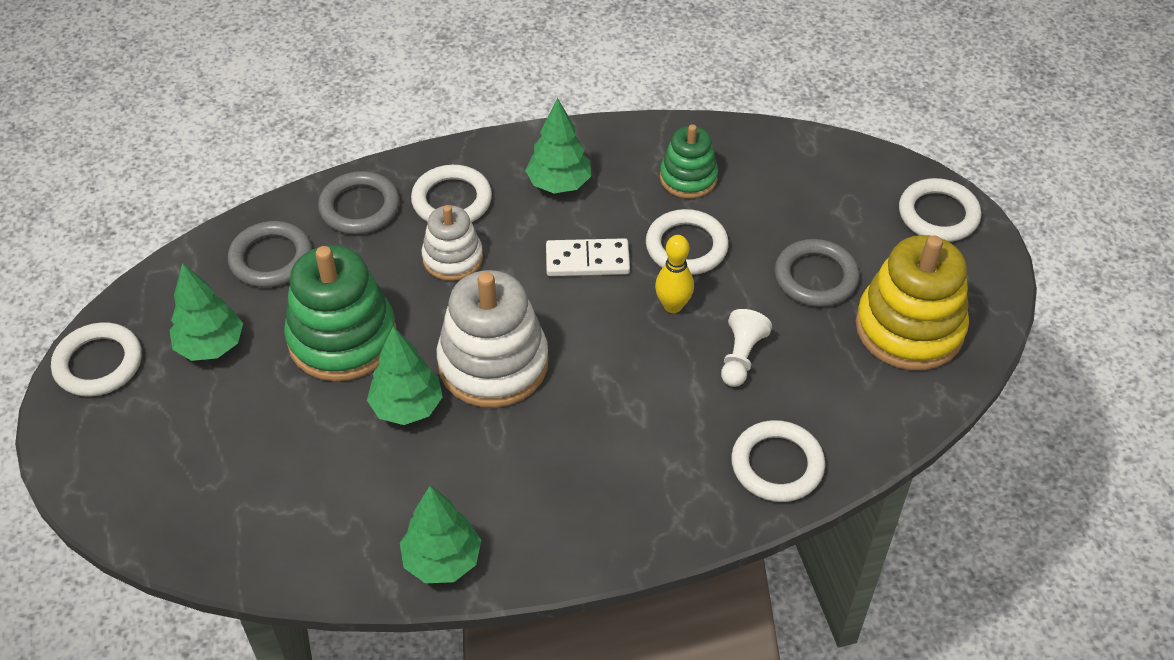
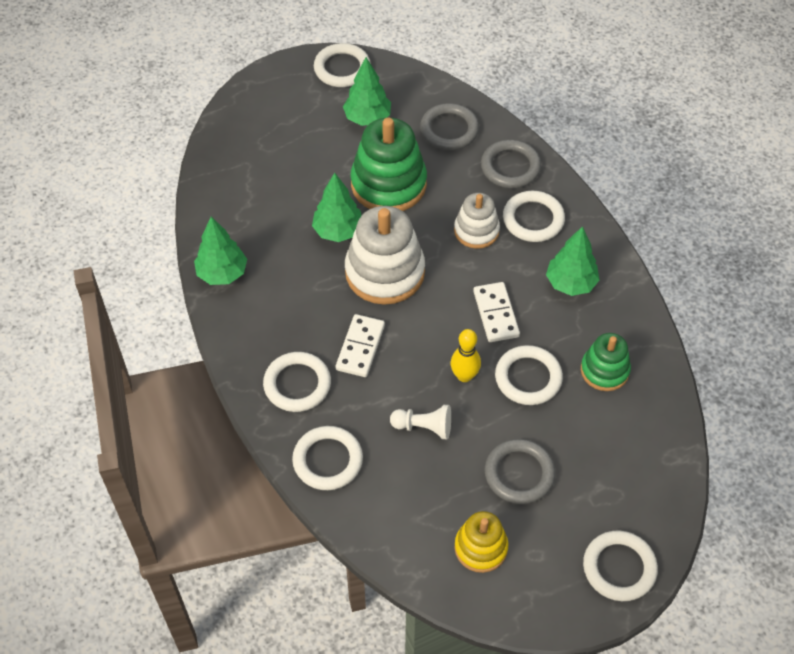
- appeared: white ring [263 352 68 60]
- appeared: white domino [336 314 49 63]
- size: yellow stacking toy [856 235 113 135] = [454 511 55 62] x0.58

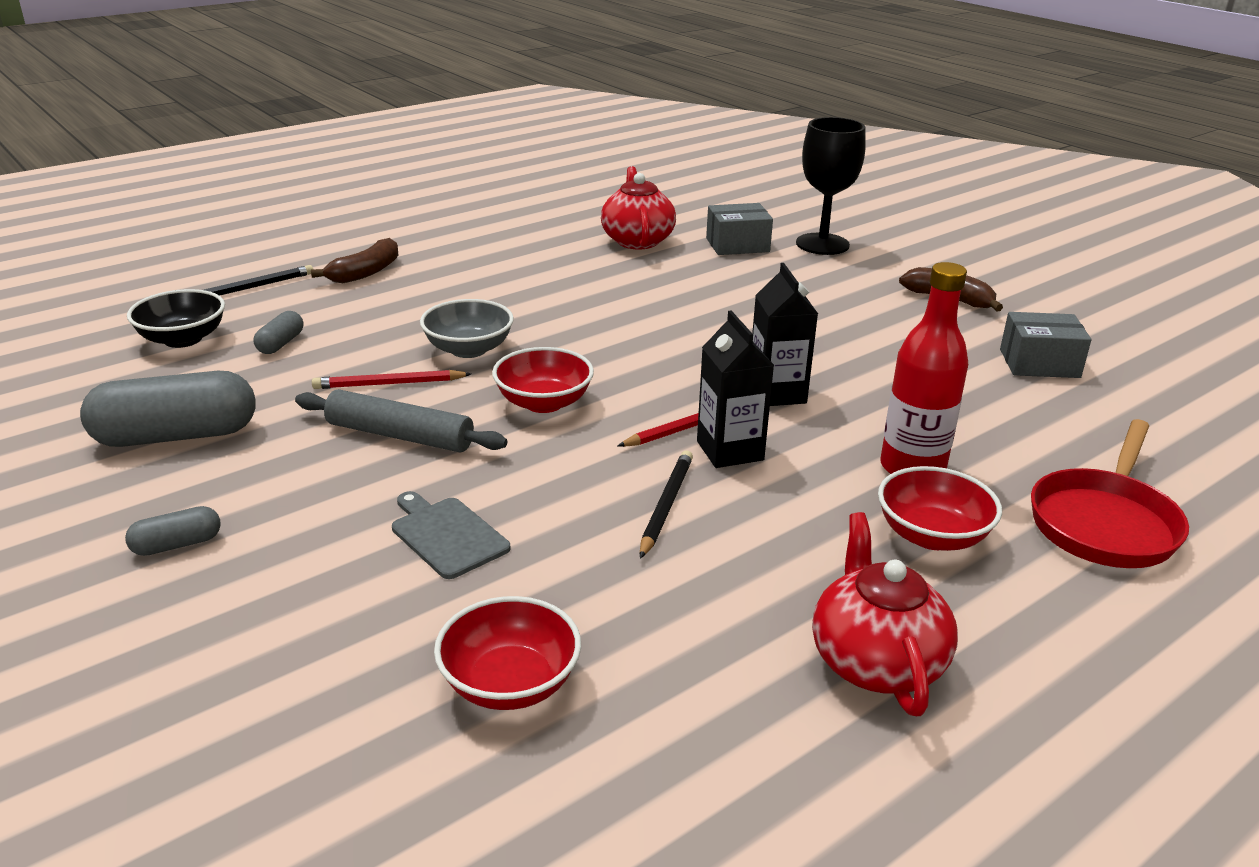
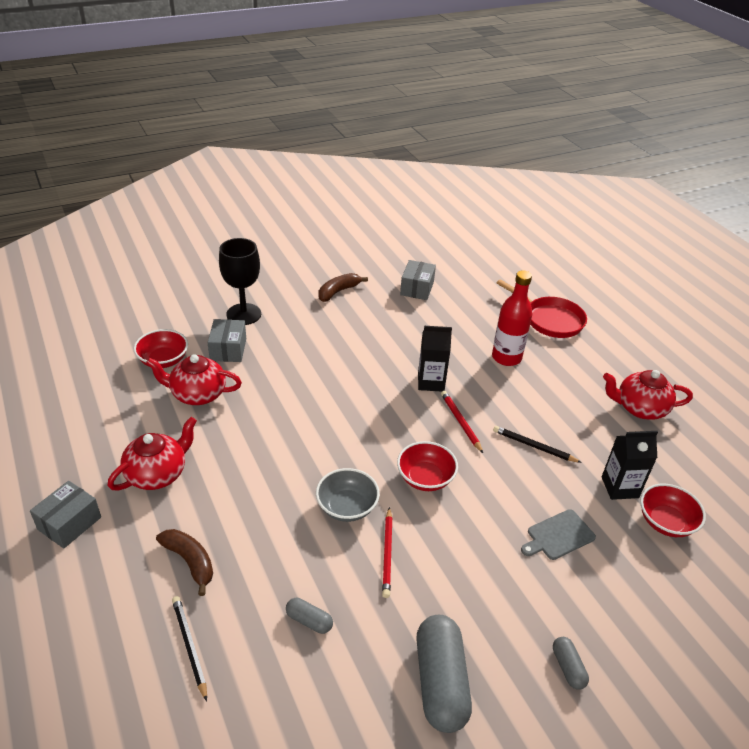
- appeared: grey box [30 481 71 68]
- appeared: red teapot [107 417 90 73]
- relocated: red bowl [878 466 124 85] to [134 329 54 39]
- relocated: black carton [697 311 77 157] to [602 431 56 69]
- missing: black bowl [127 289 98 59]
- missing: grey rolling pin [295 389 212 64]

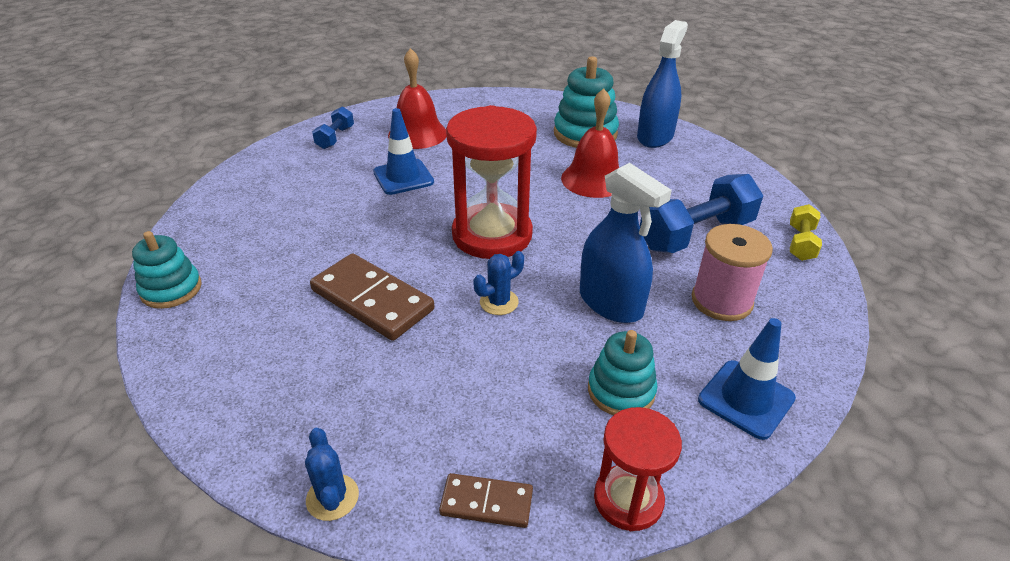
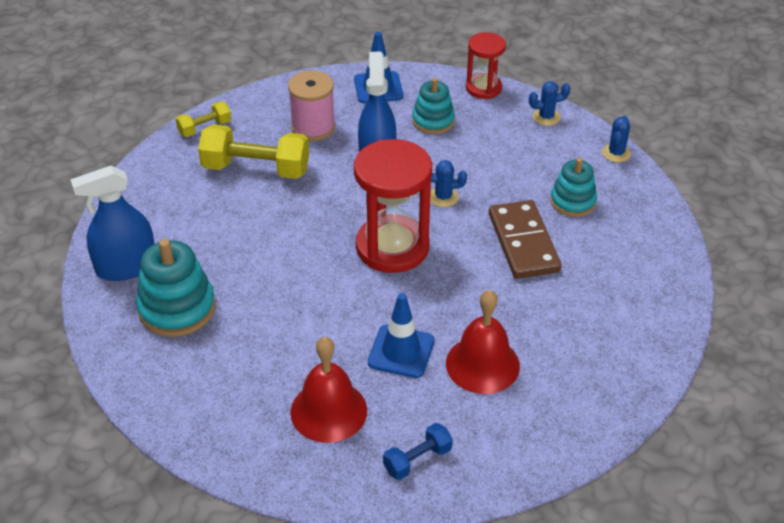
- colour: blue dumbbell [640 174 124 79] to yellow dumbbell [198 124 111 55]
- relocated: red bell [561 88 58 110] to [446 290 74 104]
- exchanged: brown domino [439 473 94 55] to blue cactus [529 81 41 45]
- relocated: turquoise stacking toy [132 231 70 78] to [550 158 47 59]

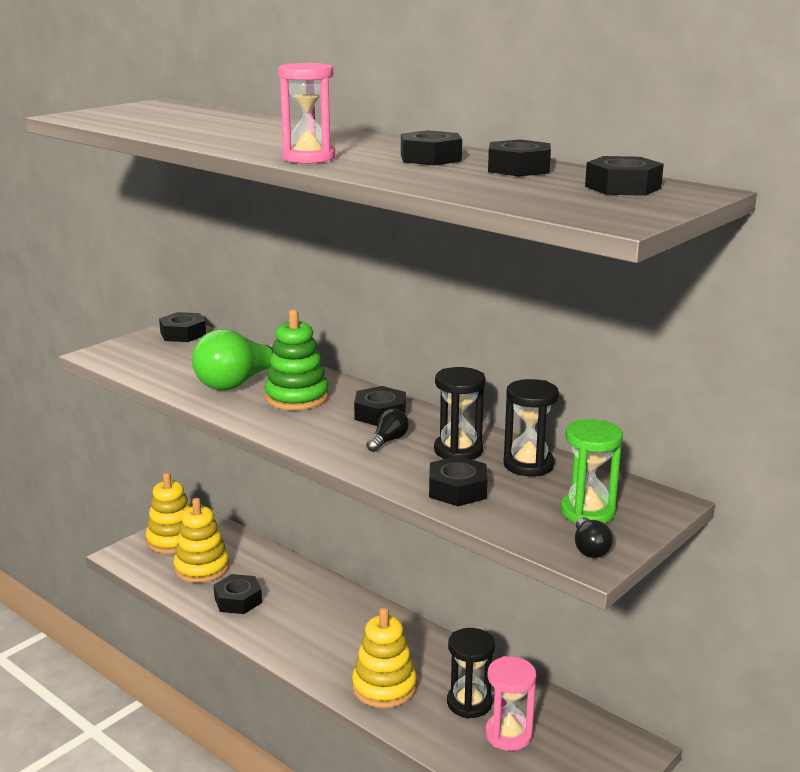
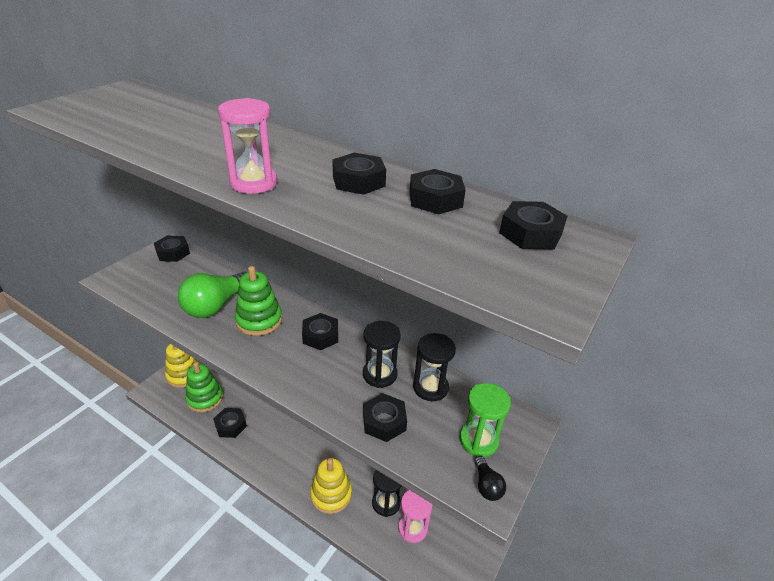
- colour: yellow stacking toy [173 498 56 85] to green stacking toy [185 362 38 51]
- missing: black light bulb [366 409 43 43]

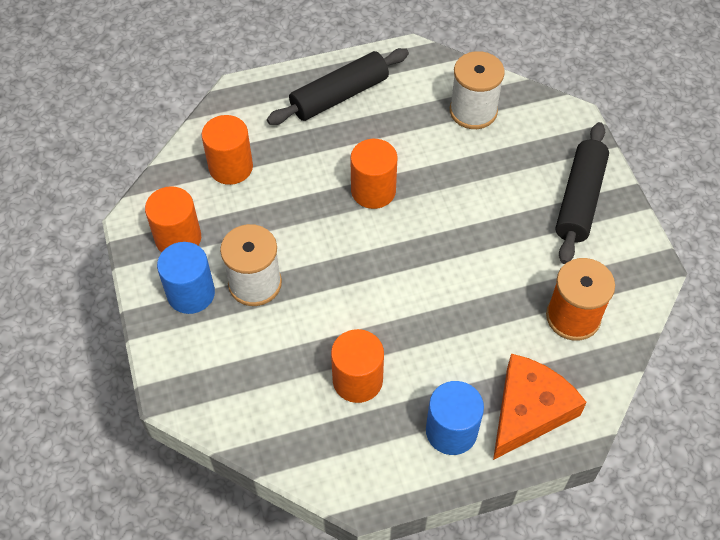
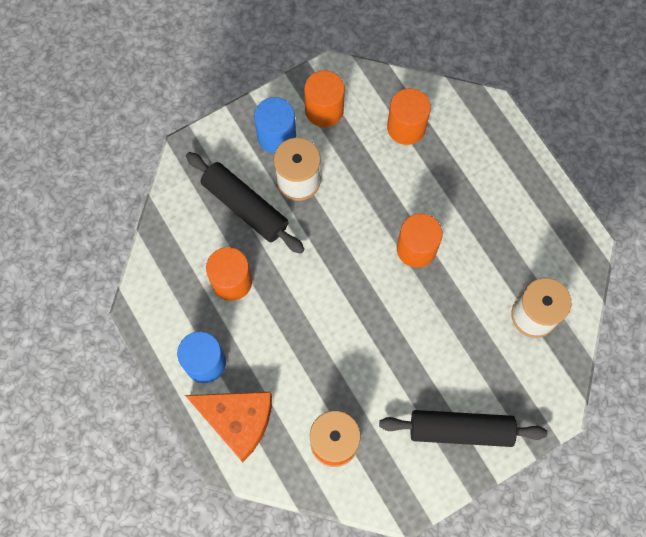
- relocated: black rolling pin [267 48 142 77] to [186 152 119 102]

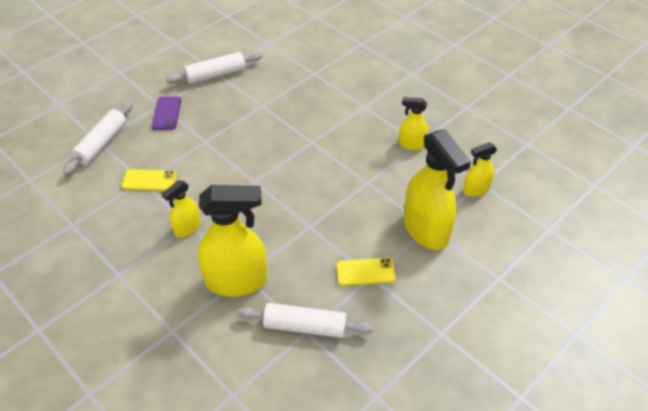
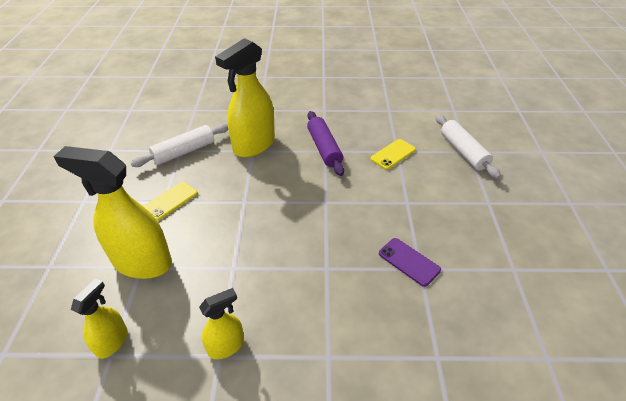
- exchanged: yellow spray bottle [162 180 39 57] to purple rolling pin [307 111 37 65]
- relocated: purple phone [152 96 29 34] to [379 238 62 49]
- missing: white rolling pin [166 52 97 32]

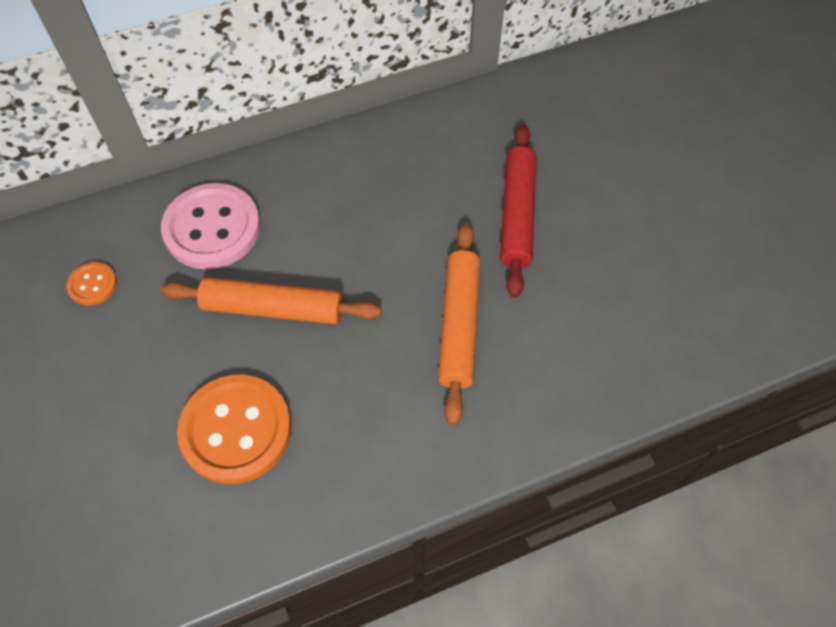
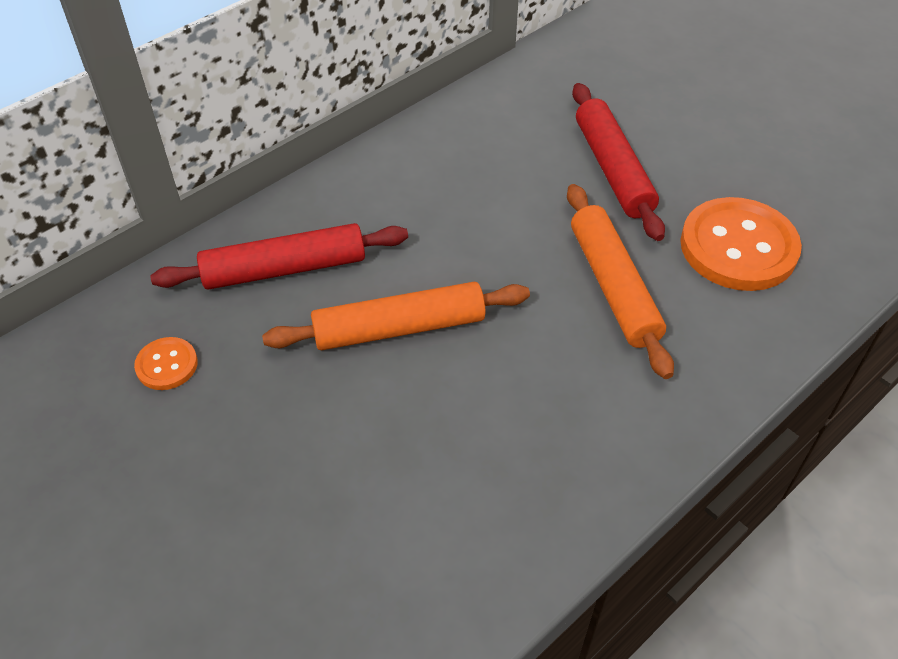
- exchanged: pink button [161 183 100 87] to red rolling pin [150 223 258 67]
- relocated: orange button [177 375 114 109] to [680 197 122 94]

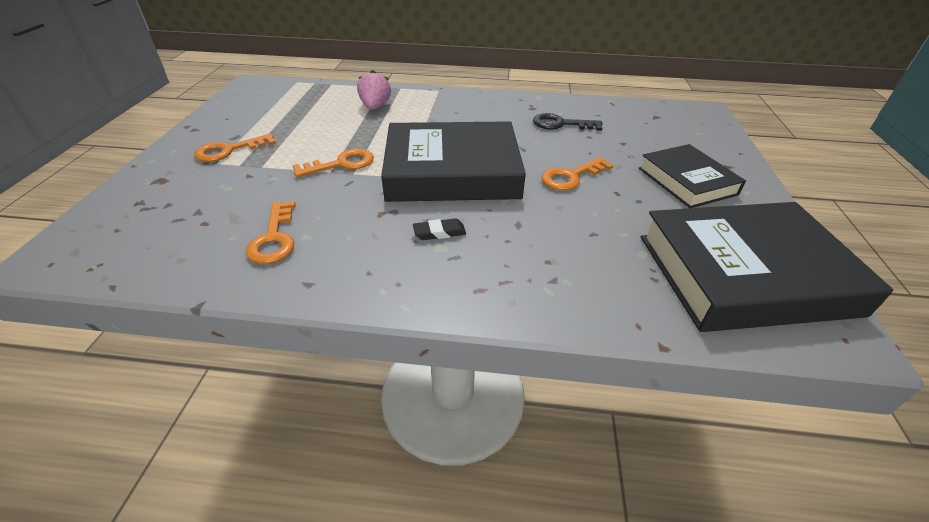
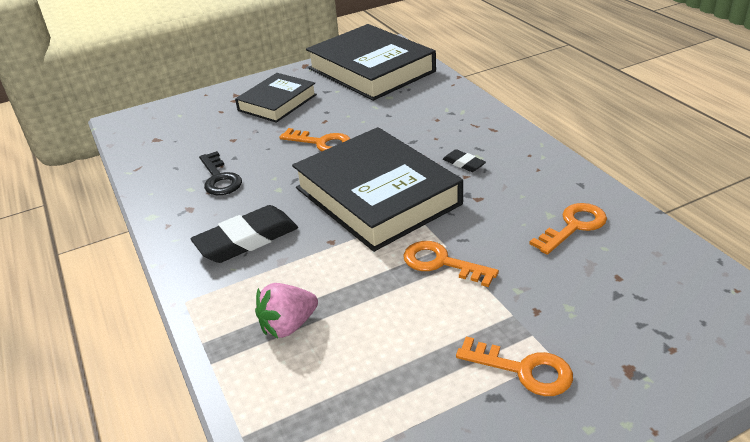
- appeared: black eraser [191 205 107 58]

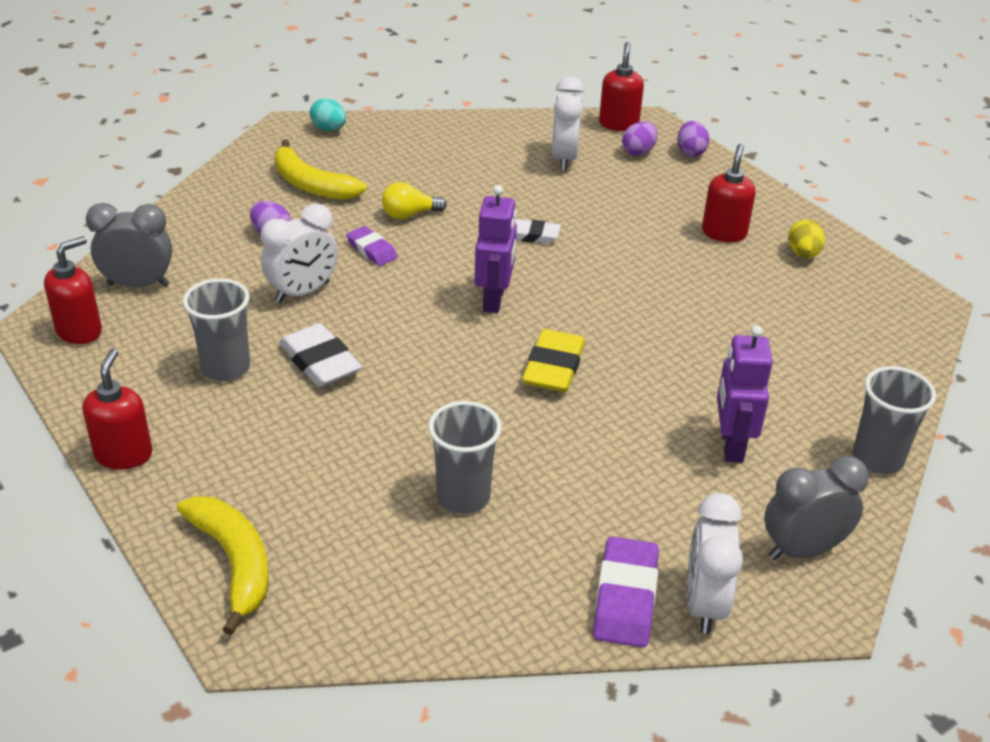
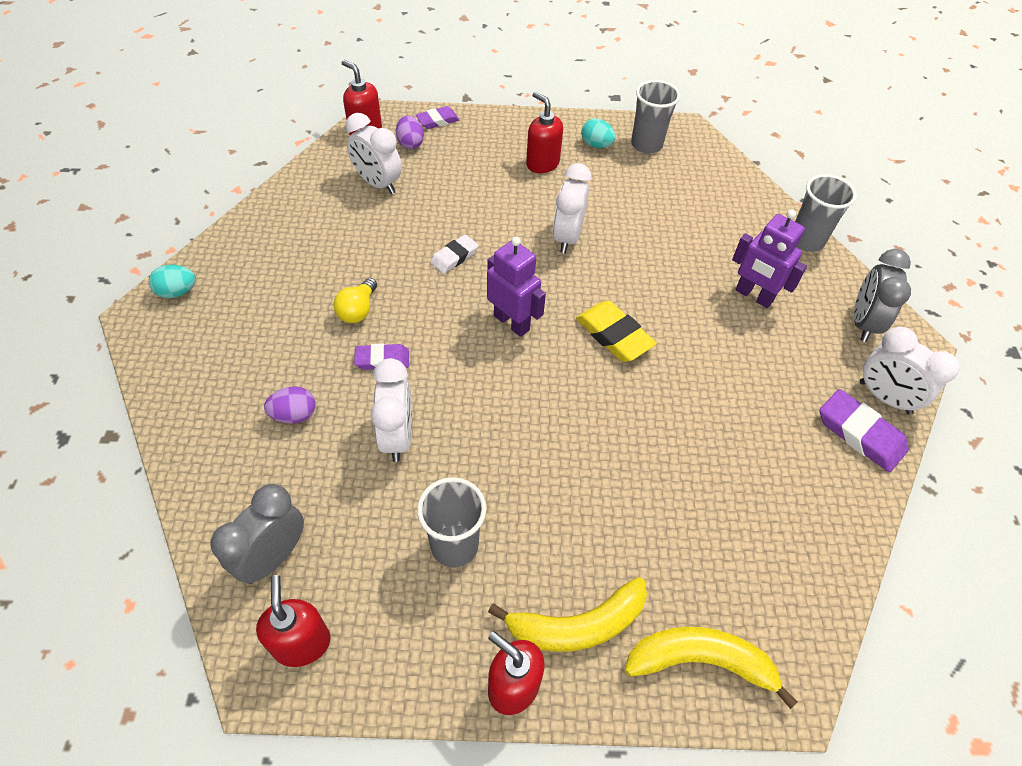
- exchanged: purple egg [677 121 33 36] to purple eraser [416 106 44 23]
- relocated: yellow banana [274 139 93 61] to [488 577 159 75]
- appeared: white clock [553 163 38 90]
- colour: yellow egg [788 220 37 38] to turquoise egg [581 118 34 30]
- relocated: grey cup [428 401 74 113] to [631 80 49 74]
- missing: white eraser [279 323 83 64]

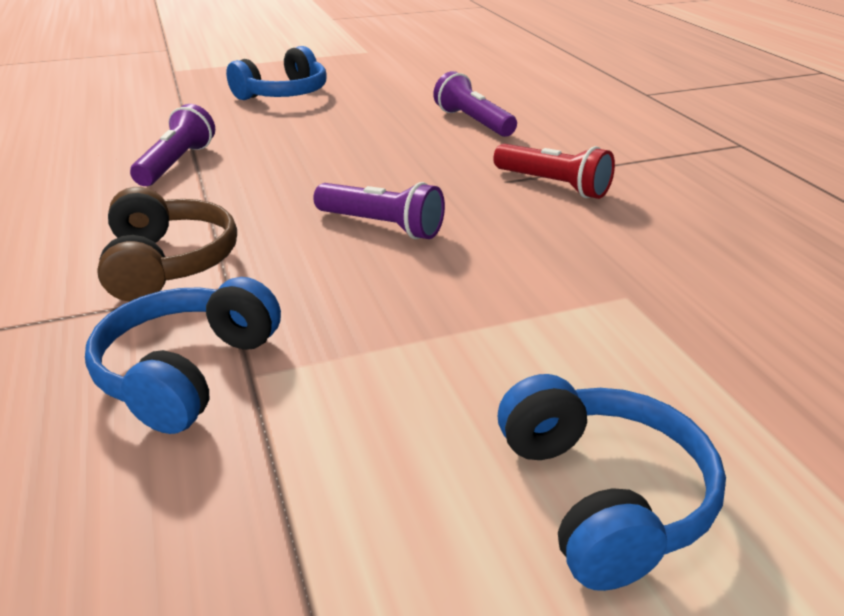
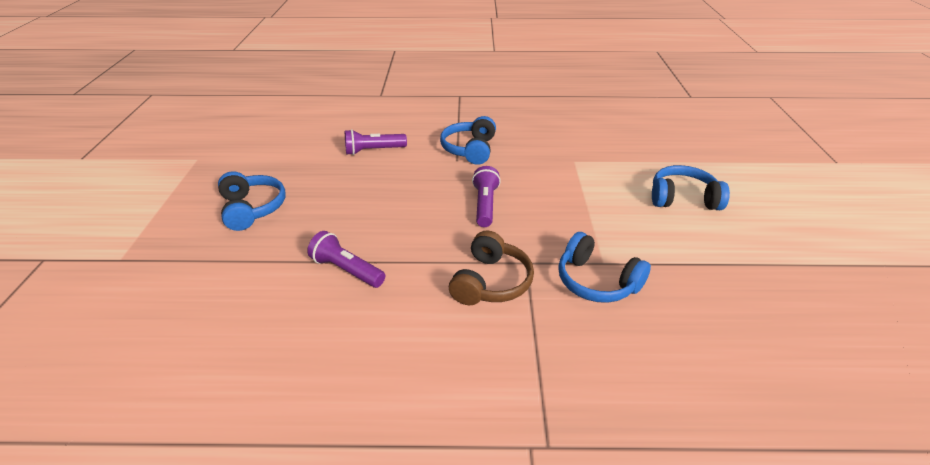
- exchanged: red flashlight [493 144 122 55] to blue headphones [440 116 56 49]
- spun: brown headphones [97 187 140 115] = [449 231 85 74] 105 degrees clockwise
- spun: purple flashlight [313 182 132 57] = [472 166 29 61] 45 degrees counterclockwise

